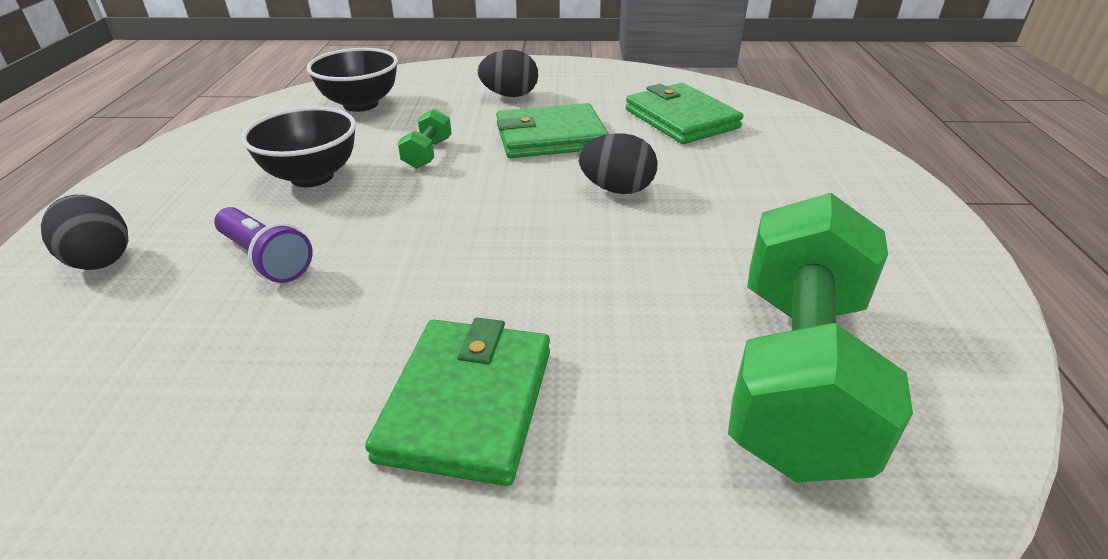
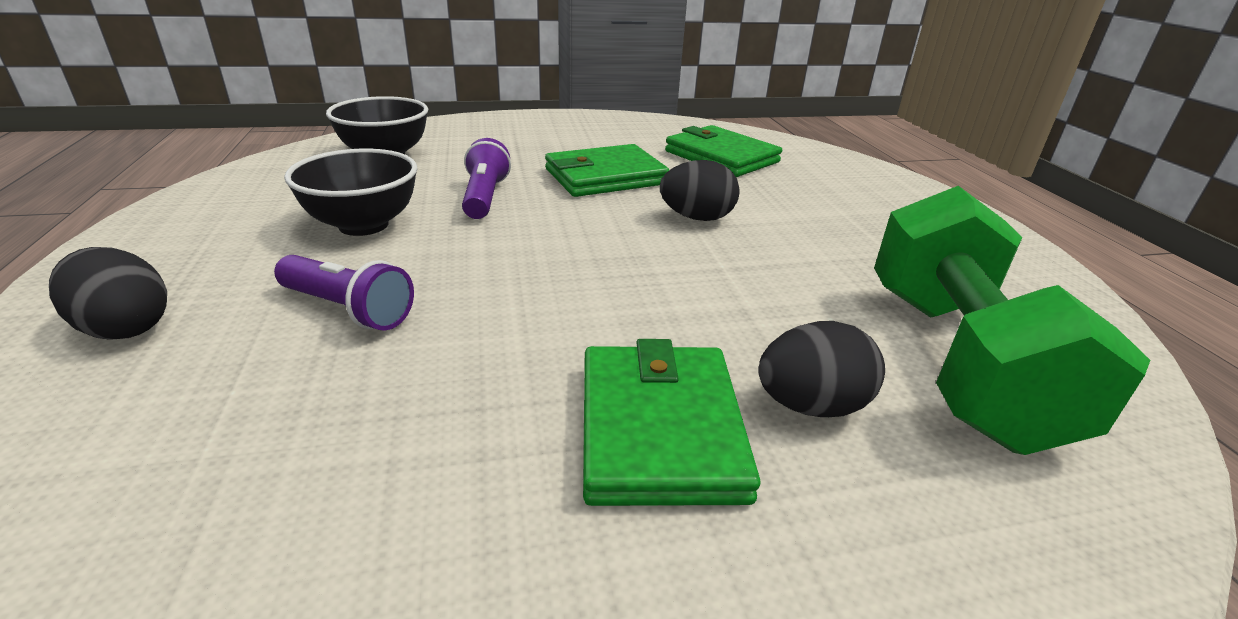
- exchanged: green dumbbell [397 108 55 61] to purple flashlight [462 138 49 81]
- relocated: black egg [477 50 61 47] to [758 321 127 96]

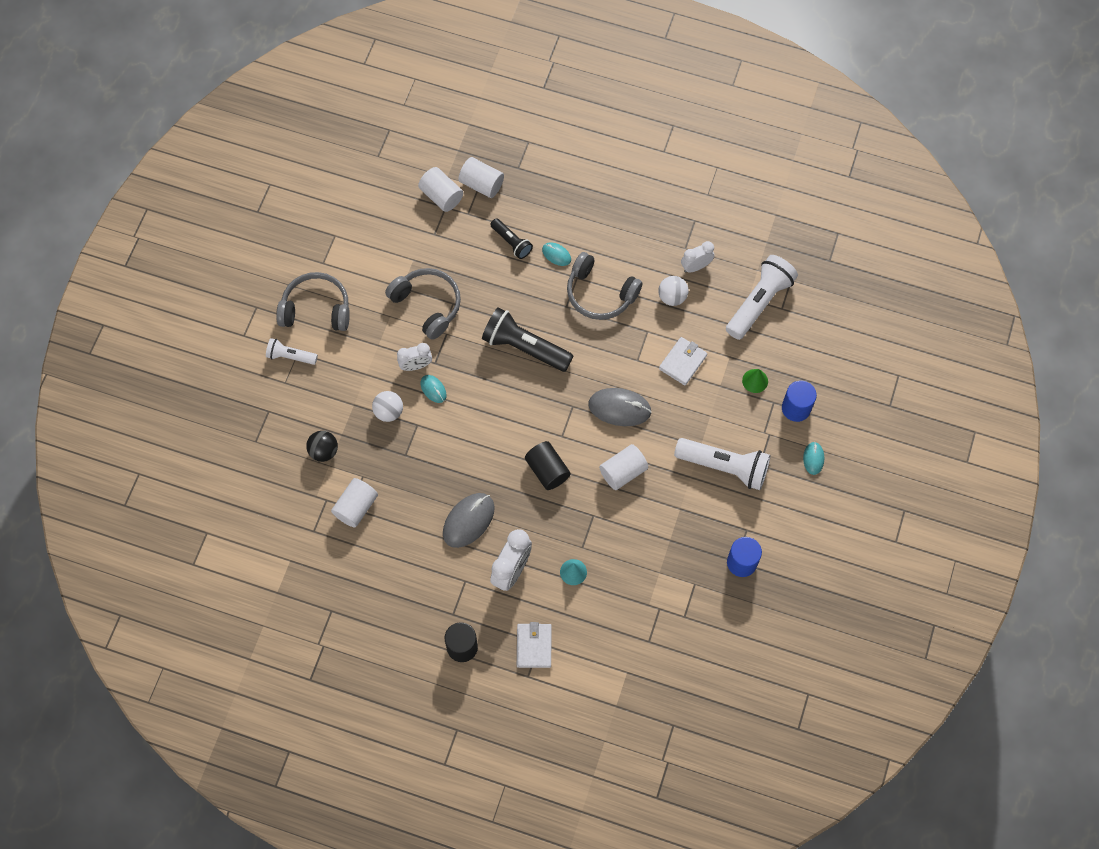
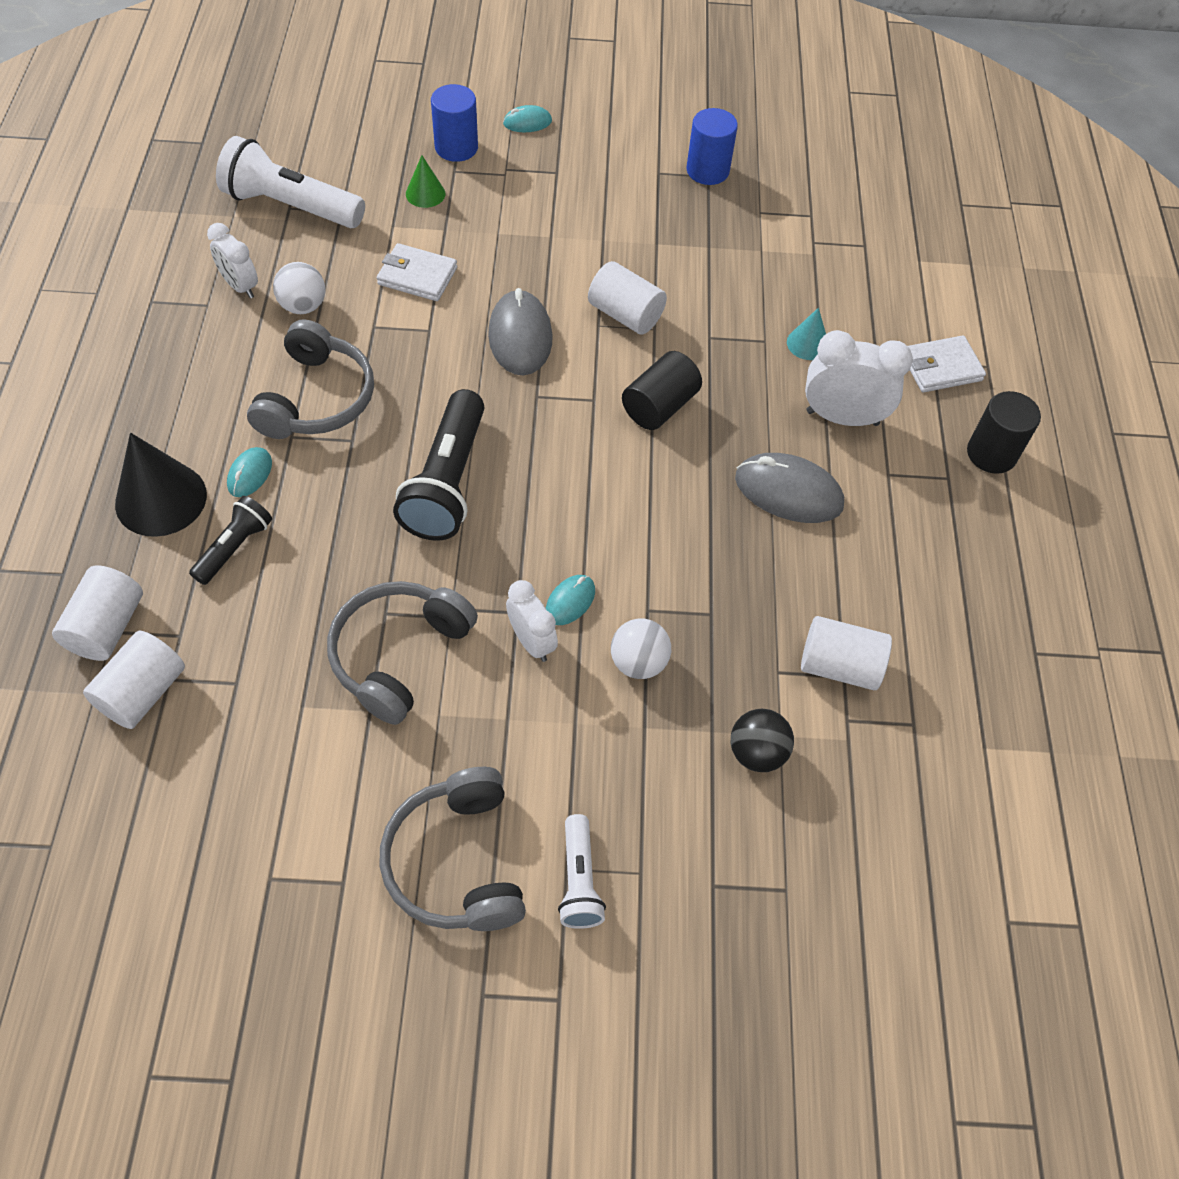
- appeared: black cone [115 433 92 104]
- missing: white flashlight [674 438 96 52]

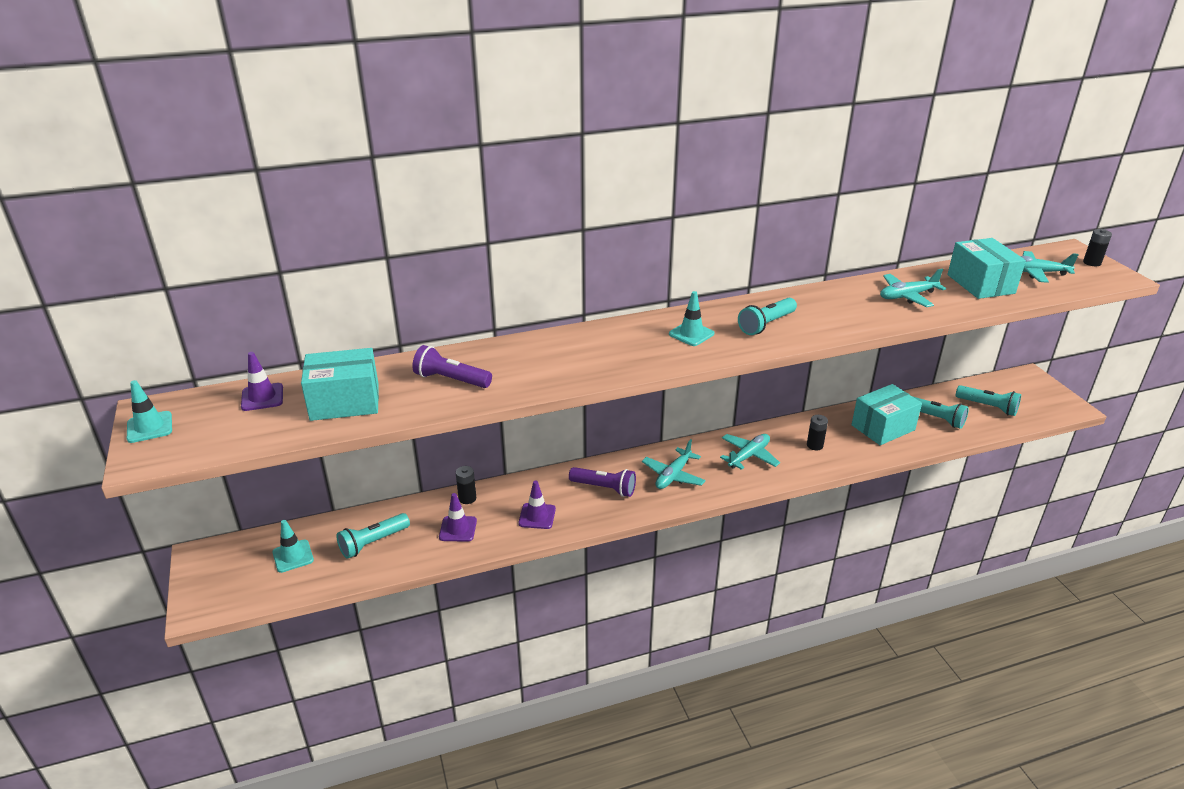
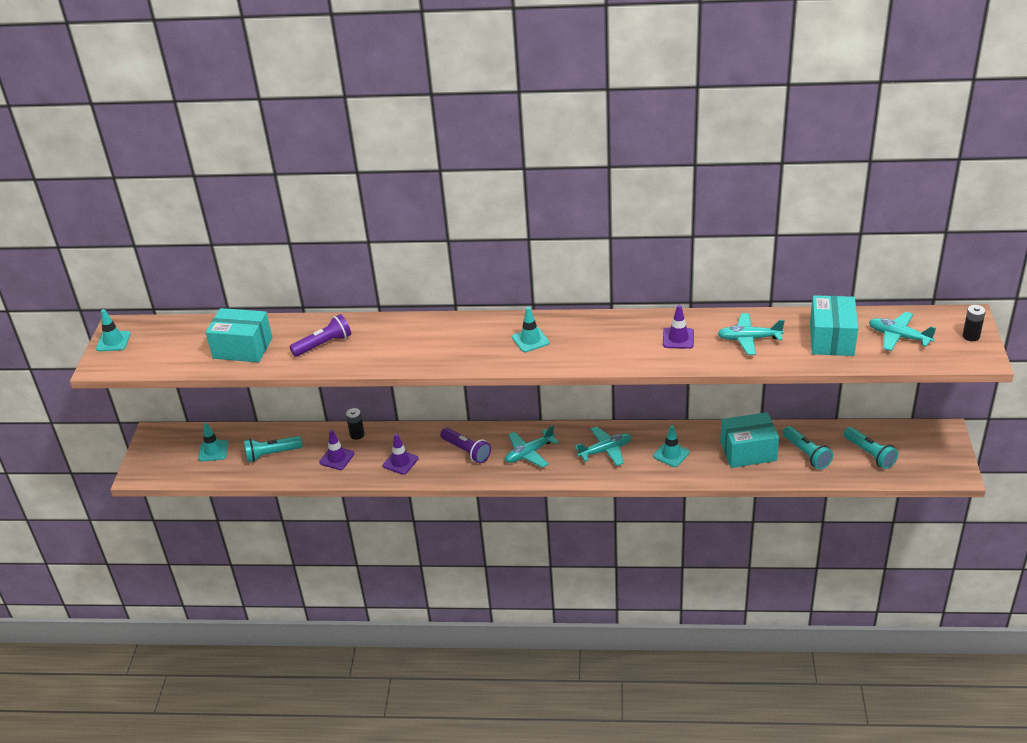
- spun: purple flashlight [412 345 80 43] = [290 314 61 43] 105 degrees clockwise
- exchanged: black battery [807 415 21 35] to turquoise traffic cone [653 425 37 42]
- relocated: purple traffic cone [241 352 42 59] to [663 305 31 44]
- missing: turquoise flashlight [738 298 59 37]

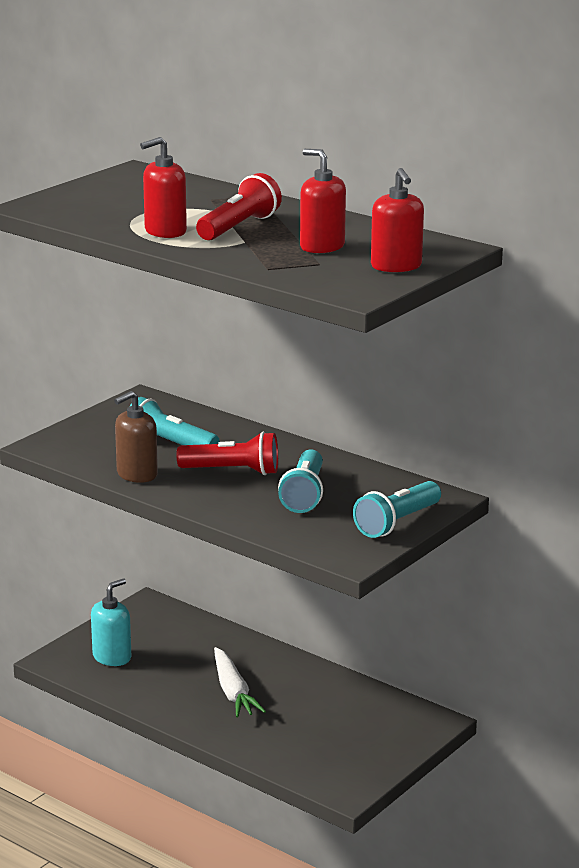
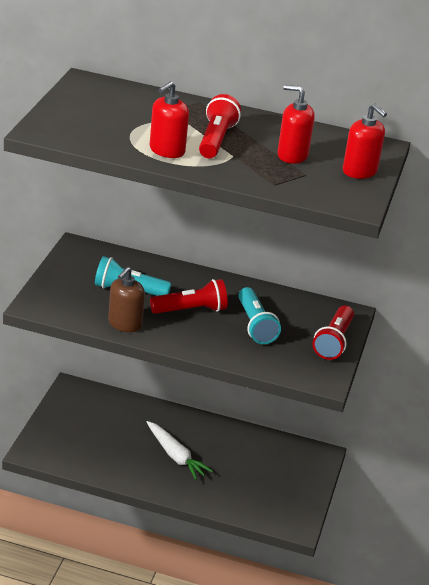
- colour: turquoise flashlight [353 481 88 57] to red flashlight [313 306 41 54]
- missing: turquoise soap dispenser [91 579 40 87]

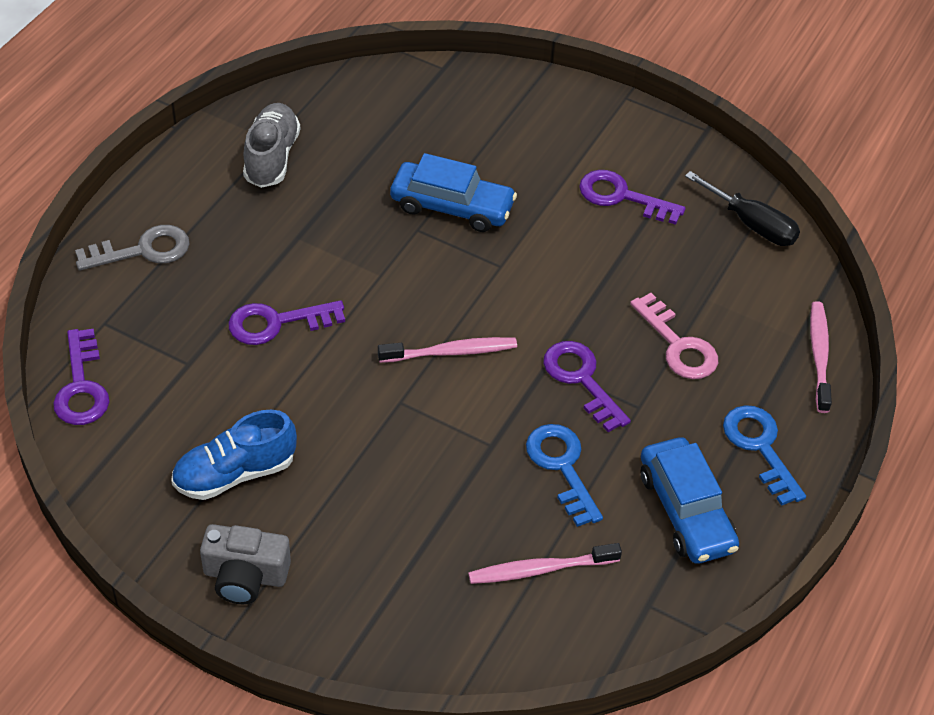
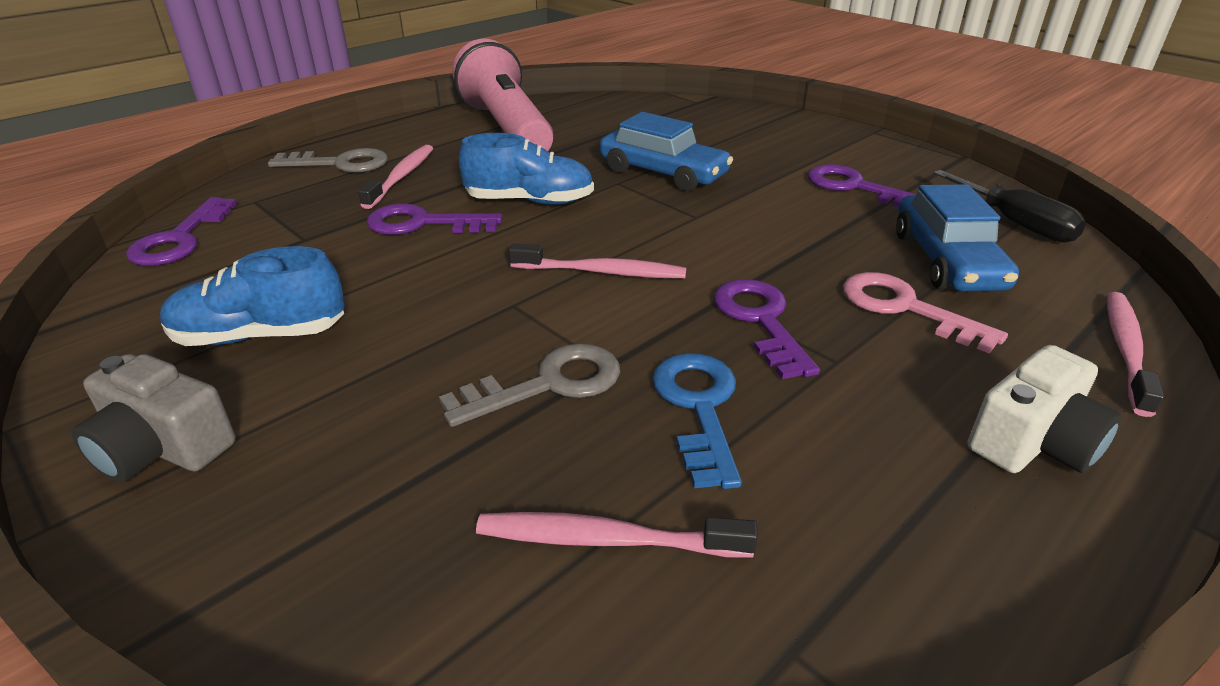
- appeared: pink toothbrush [358 145 75 64]
- appeared: grey key [439 343 181 84]
- exchanged: grey shoe [243 103 57 85] to pink flashlight [452 39 102 112]
- appeared: blue shoe [459 133 135 72]
- spun: pink key [630 293 88 86] = [843 272 165 82] 150 degrees clockwise
- relocated: blue car [641 437 98 127] to [896 184 123 107]
- exchanged: blue key [723 405 83 101] to white camera [968 345 154 128]

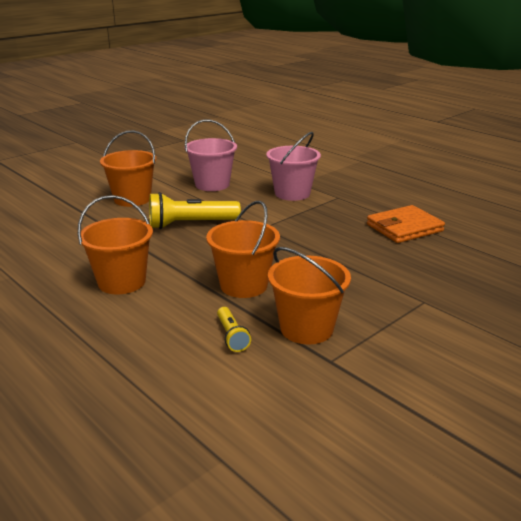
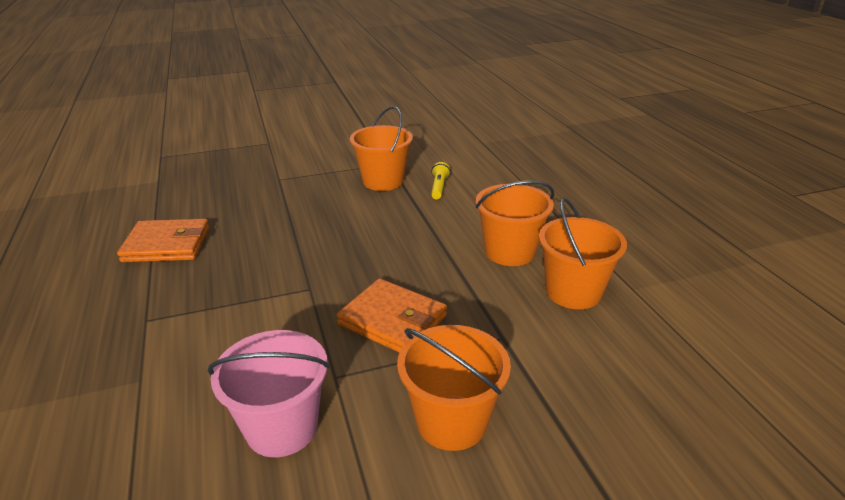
- exchanged: yellow flashlight [149 192 92 37] to orange wallet [336 278 111 75]
- relocated: orange bucket [206 201 74 97] to [539 198 88 111]
- missing: pink bucket [266 132 55 69]

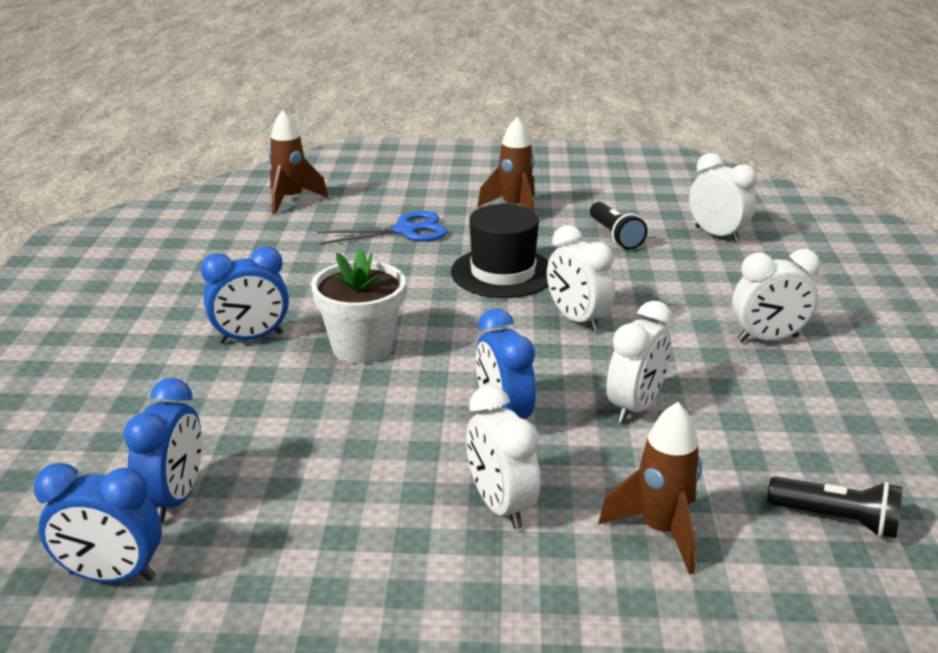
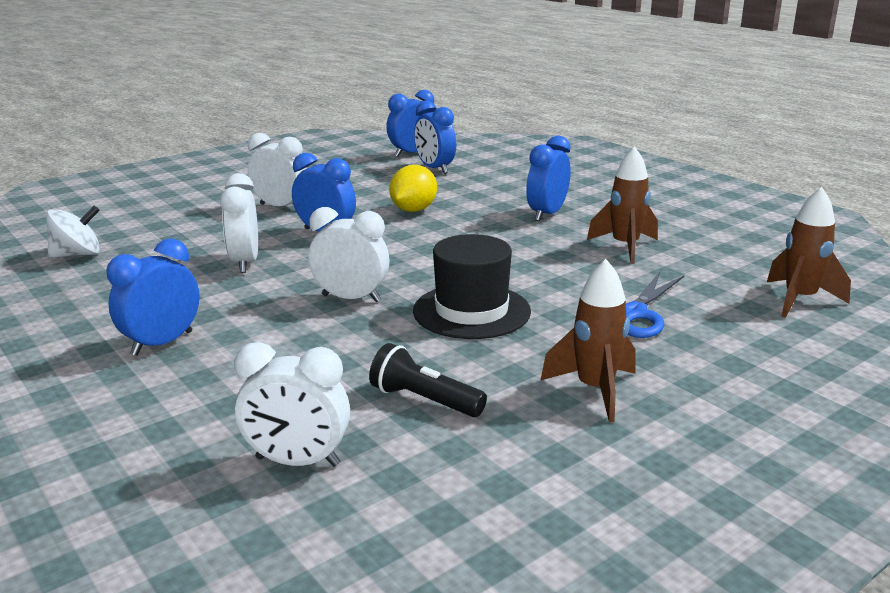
- exchanged: black flashlight [767 477 136 61] to white spinning top [46 206 54 52]
- colour: white clock [732 249 88 93] to blue clock [106 238 94 118]
- appeared: yellow lemon [389 165 48 47]
- relocated: brown rocket [598 402 104 172] to [587 146 71 118]
- missing: white flower pot [311 250 95 114]

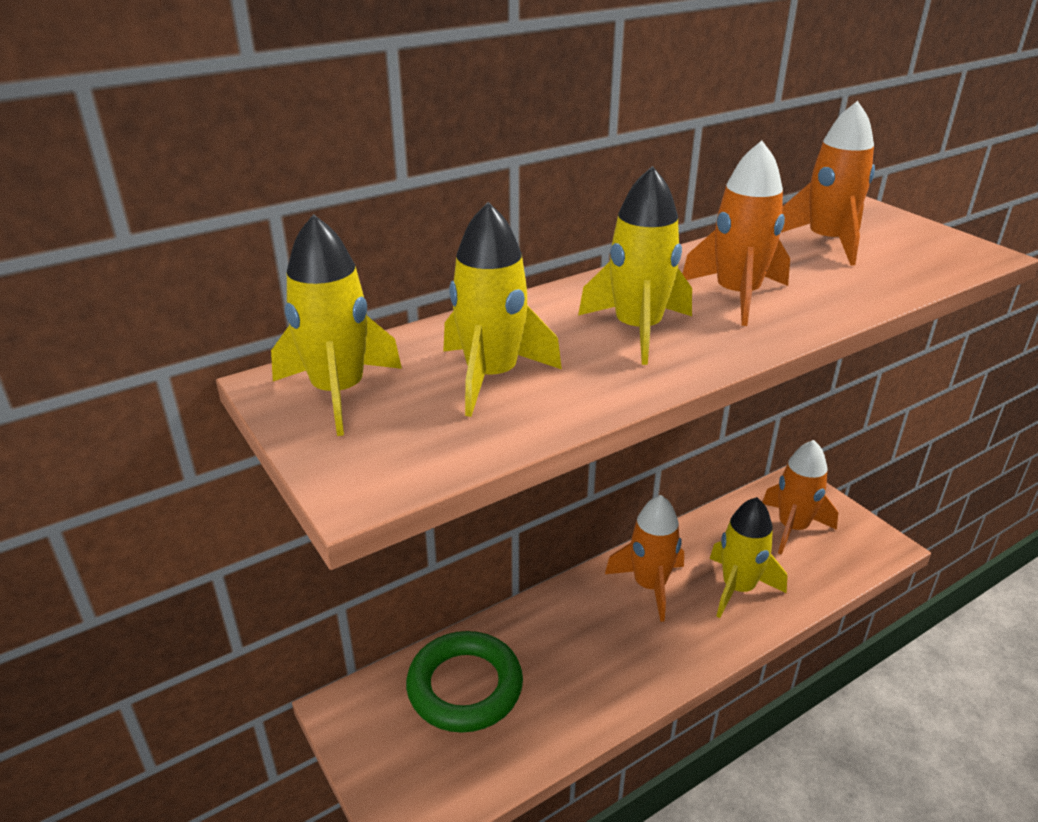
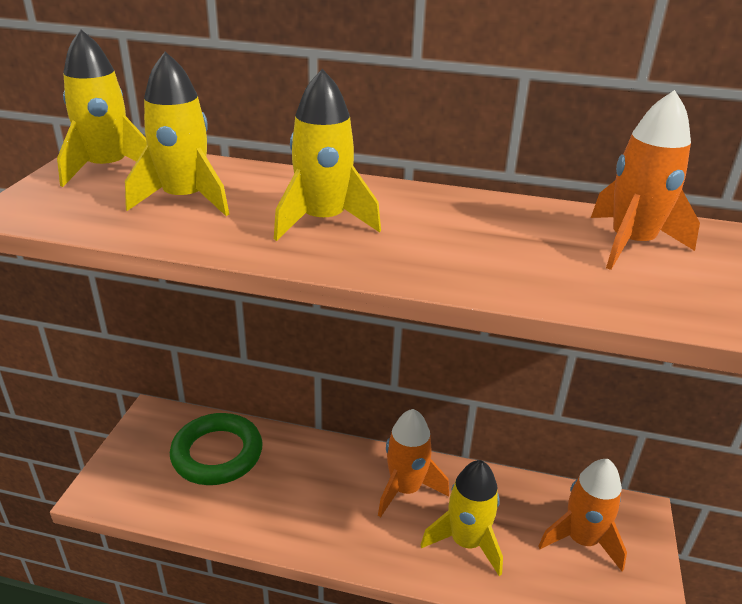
- missing: orange rocket [682 141 108 185]

